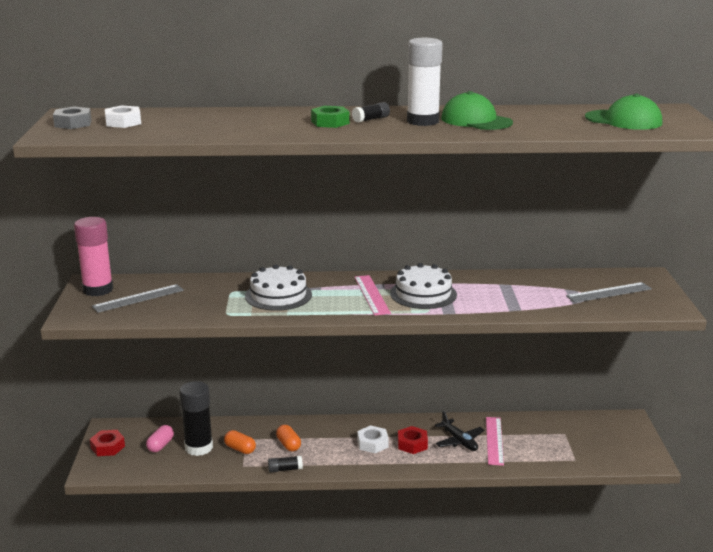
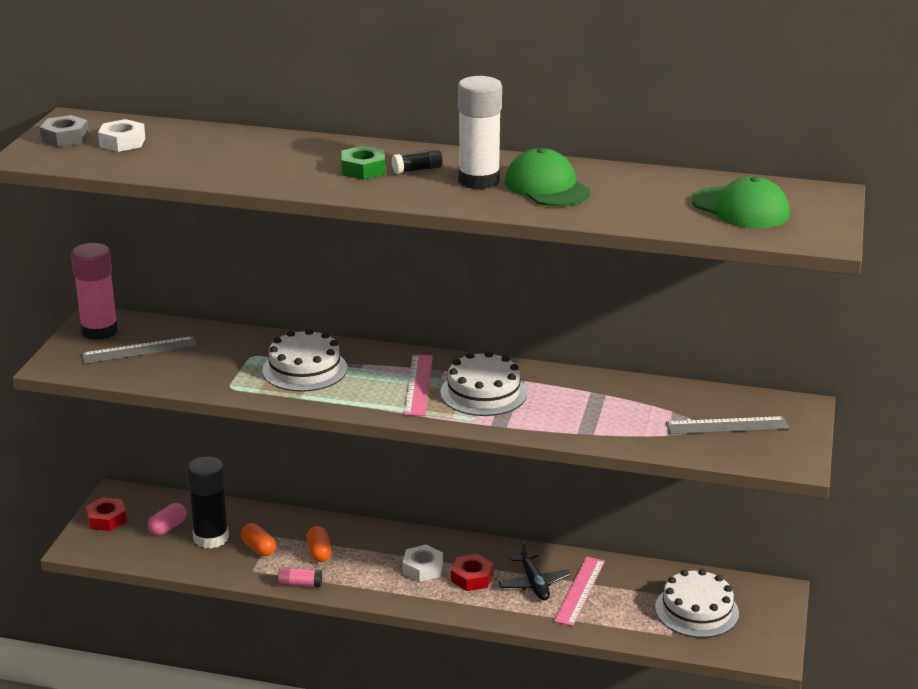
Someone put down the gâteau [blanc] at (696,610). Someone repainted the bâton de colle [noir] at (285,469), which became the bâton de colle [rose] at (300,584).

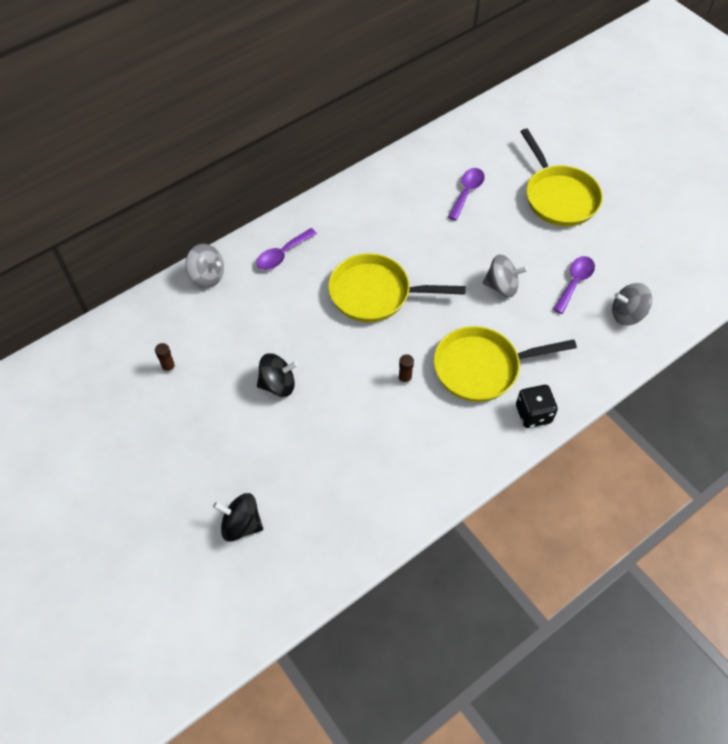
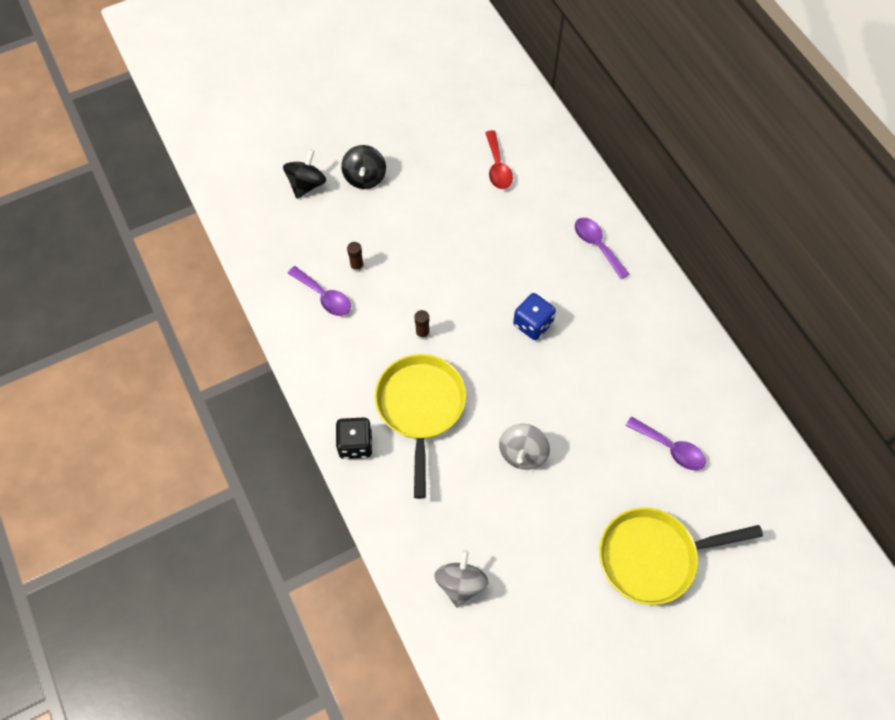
Someone took away the toupie [gris] at (207,276). Someone put down the cuillère [rouge] at (497,167). Someone carried the bâton de colle [marron] from (169,367) to (357,266). Someone carried the toupie [noir] from (278,384) to (365,177). Someone carried the cuillère [violet] from (574,282) to (324,296). Someone swapped the poêle [jaune] at (375,293) for the dé [bleu] at (533,324).

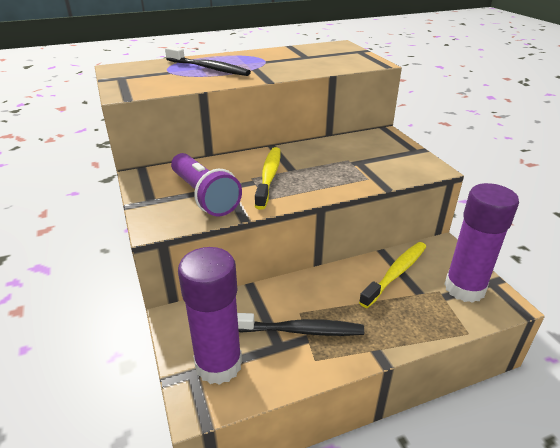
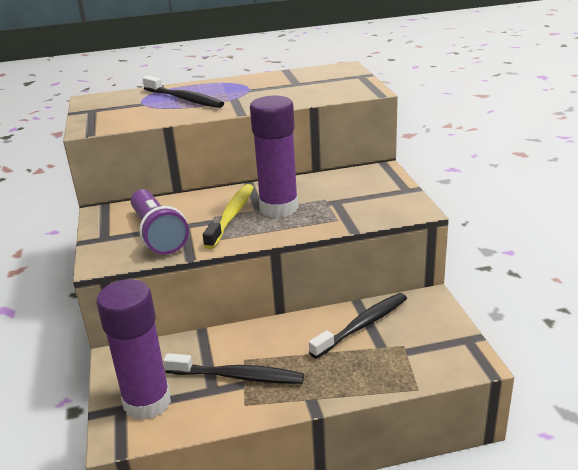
Someone carried the bâton de colle [violet] from (464,288) to (279,208). Someone repainted the brosse à dents [jaune] at (396,273), which became the brosse à dents [noir] at (362,325).

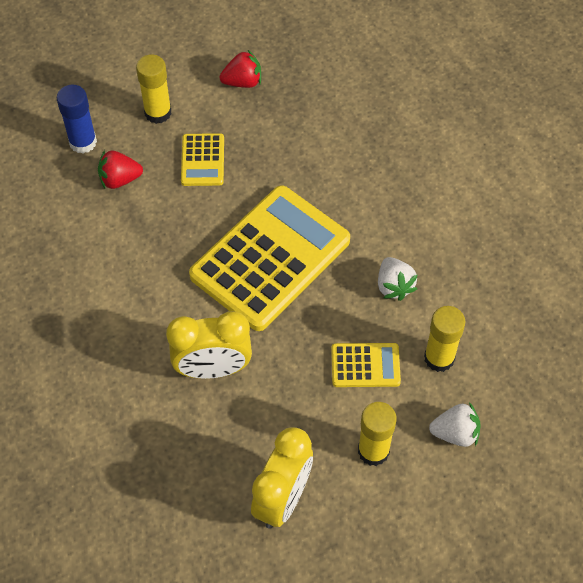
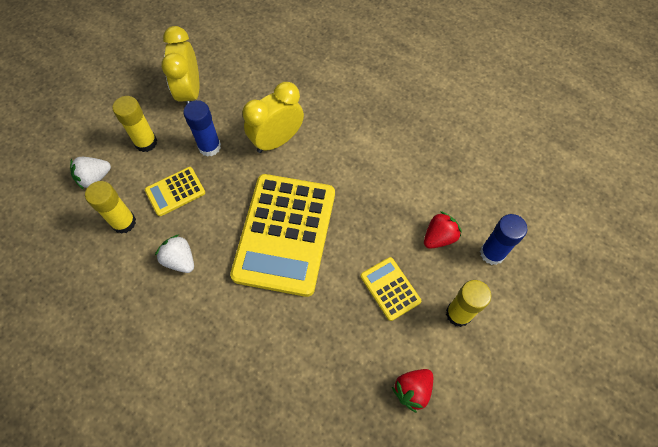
Someone put down the bâton de colle [bleu] at (209,147).

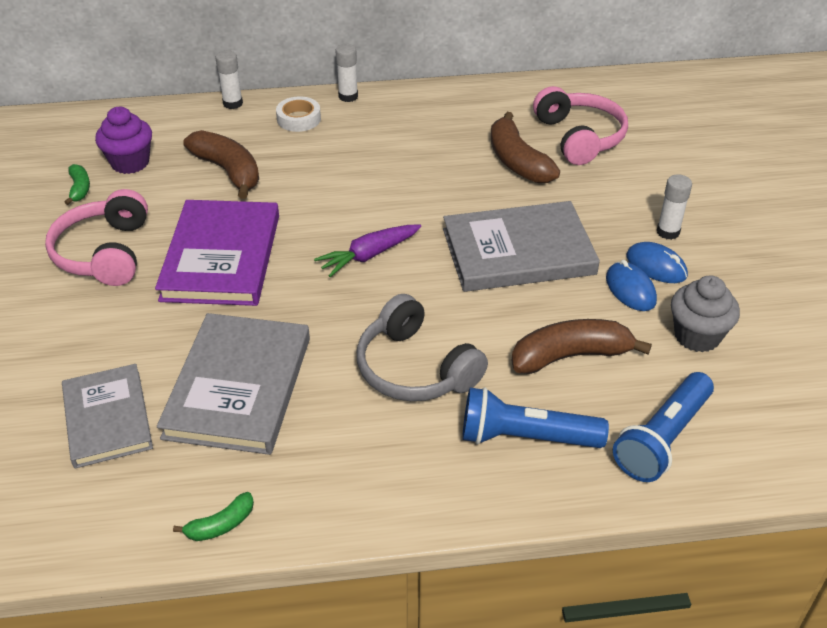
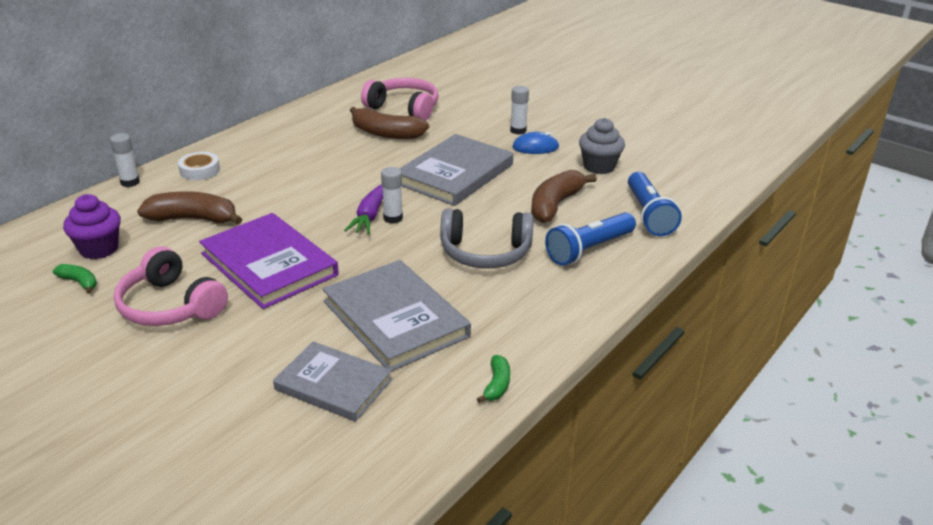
Someone took away the souris [bleu] at (630,289). Someone carried the bâton de colle [blanc] from (348,96) to (393,218).

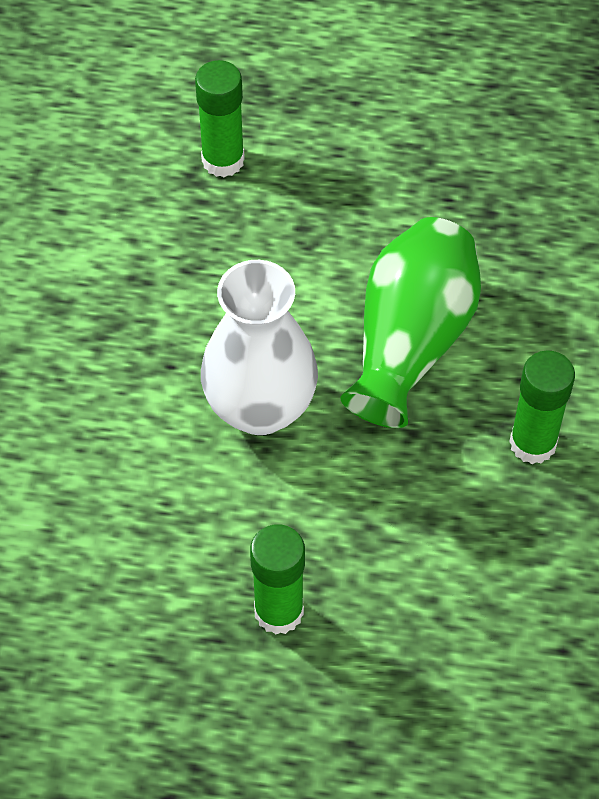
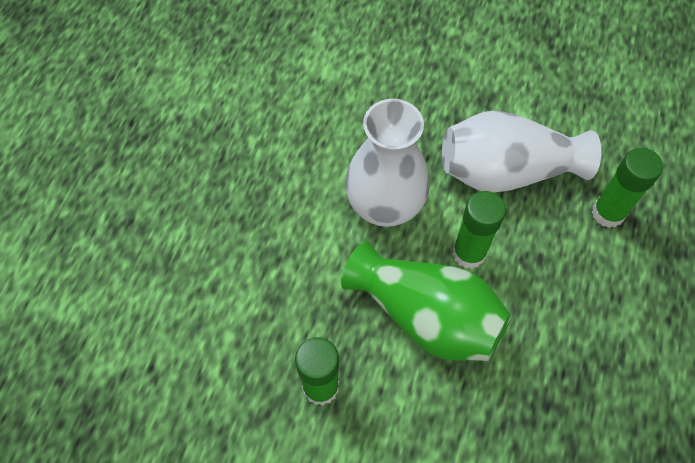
Someone put down the vase [blanc] at (506,171). Someone carried the bâton de colle [vert] from (279,611) to (469,253).

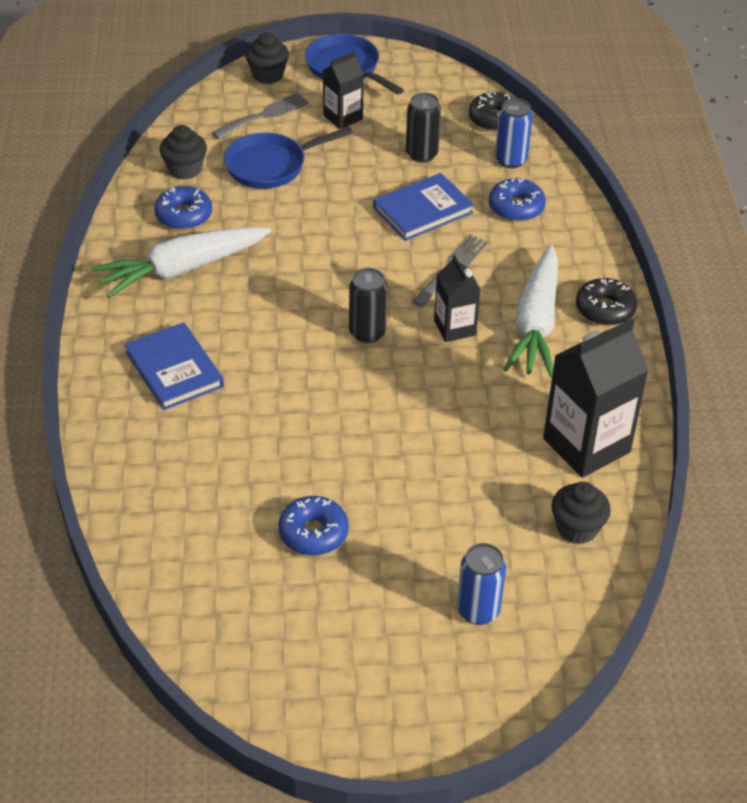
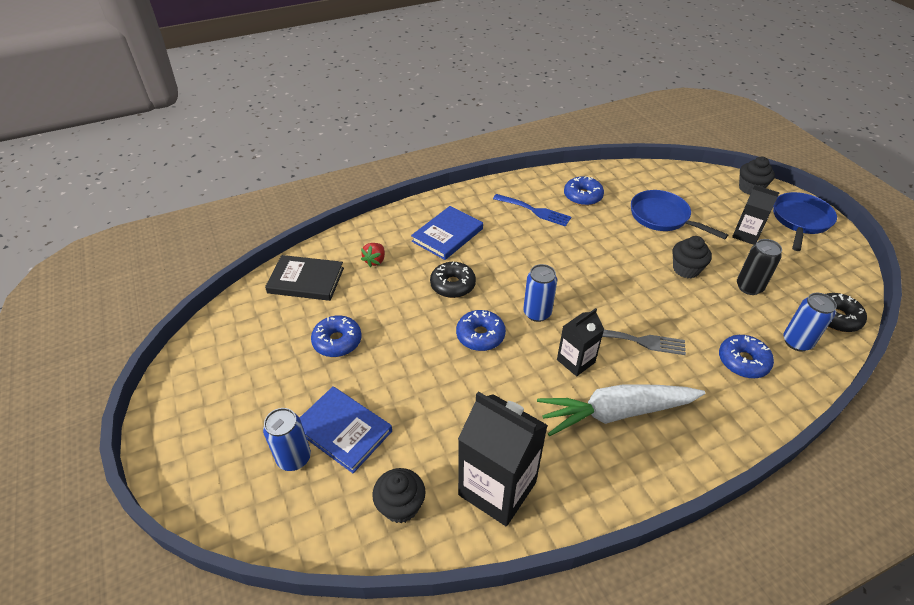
Someone took away the fourchette [gris] at (264,115). Someone put down the livre [noir] at (306,280). Someone put down the fraise [rouge] at (375,261). Someone put down the beignet [bleu] at (480,335). Someone carried the muffin [noir] from (185,169) to (686,269). Someone carried the livre [bleu] from (423,210) to (343,430). Someone carried the beignet [noir] from (605,309) to (453,285). Someone swapped the carotte [blanc] at (182,269) for the fourchette [bleu] at (535,211). Someone repainted the canette [noir] at (367,333), which became the canette [bleu] at (537,313).

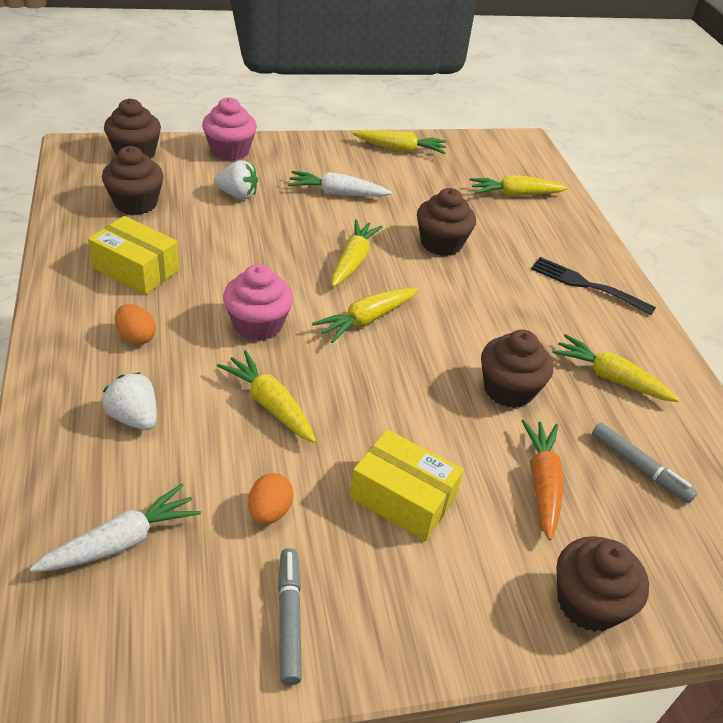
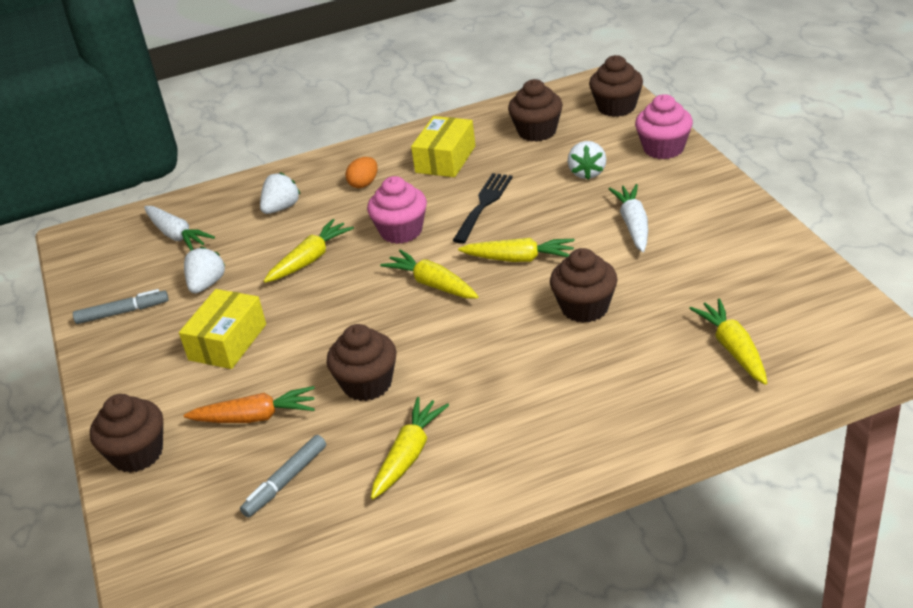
Someone took away the carotte [jaune] at (400,149). Someone carried the fourchette [noir] from (586,285) to (484,205). Someone swapped the œuf [orange] at (269,511) for the fraise [blanc] at (207,284).

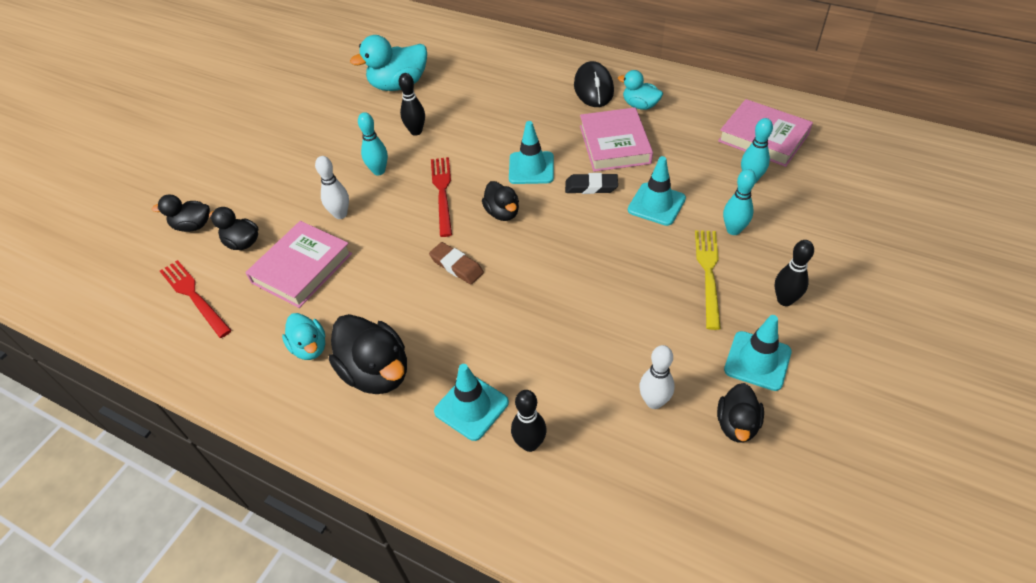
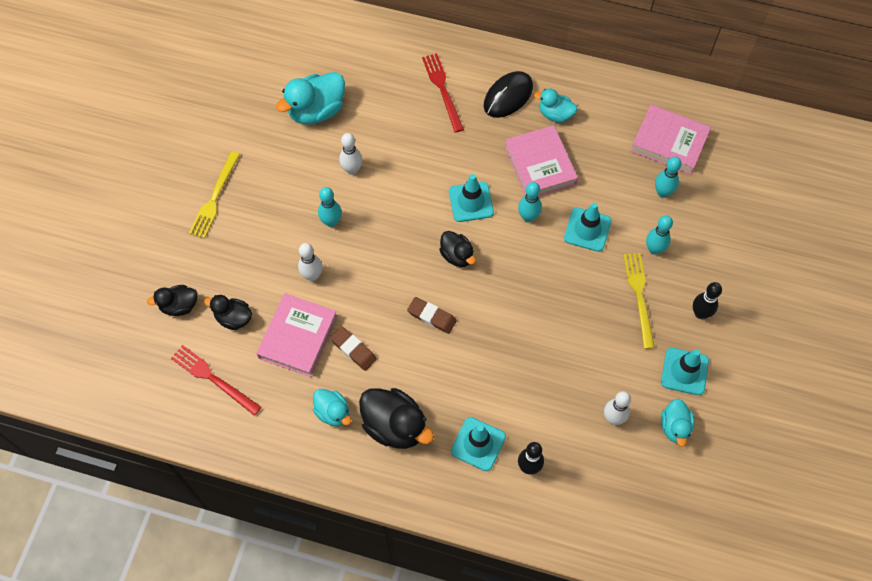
Someone put down the fourchette [jaune] at (214,198). Someone put down the gomme [marron] at (353,350). Someone carried the fourchette [rouge] from (442,193) to (442,90). Someone swapped the gomme [noir] at (591,187) for the quille [turquoise] at (528,217). Someone repainted the quille [noir] at (416,131), which became the quille [blanc] at (352,170). Someone repainted the canard [noir] at (737,424), which became the canard [turquoise] at (675,427). Someone rotated the souris [noir] at (593,88) by 60 degrees clockwise.

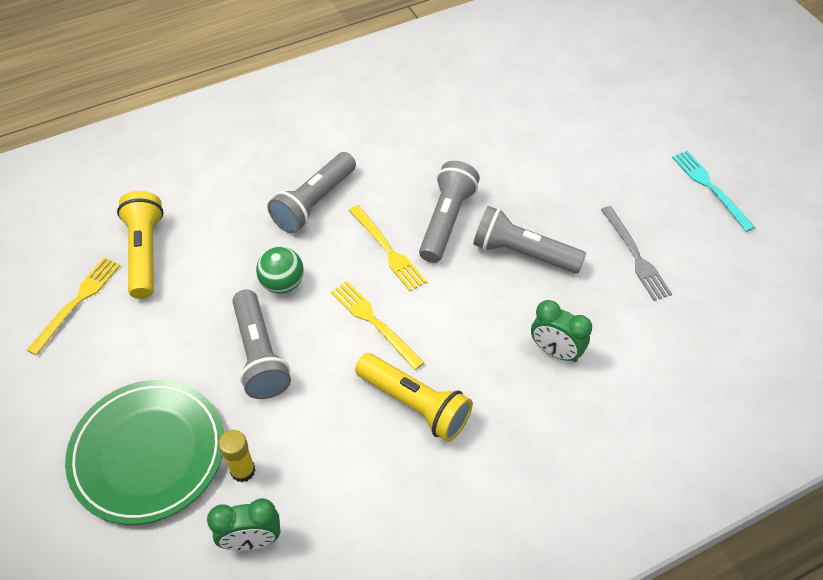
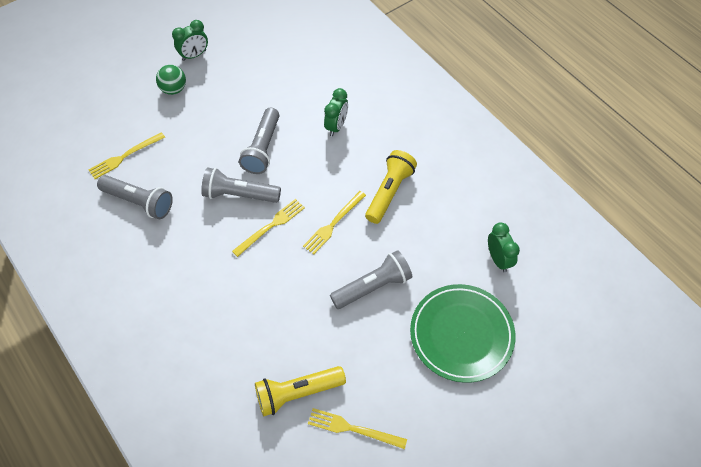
Someone took away the bâton de colle [jaune] at (243,470). Someone took away the fourchette [gris] at (635,256). Someone put down the fourchette [jaune] at (125,156). Someone carried the balle [vert] from (282,283) to (174,89). Someone carried the lampe de poche [gris] from (314,203) to (139,202). Someone swapped the fourchette [turquoise] at (710,188) for the réveil [vert] at (194,55).

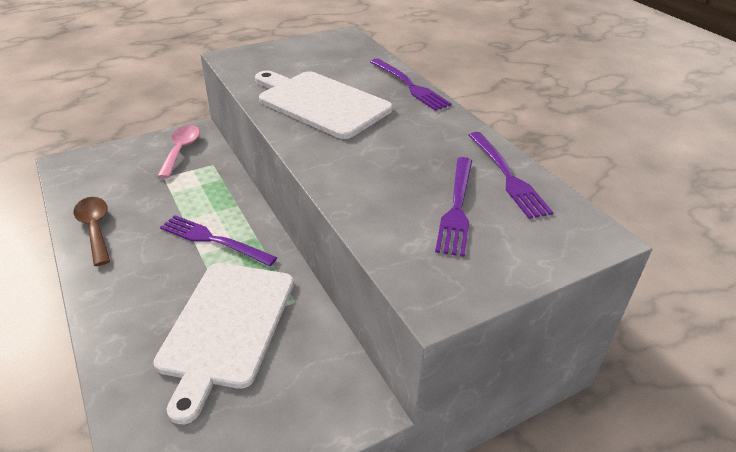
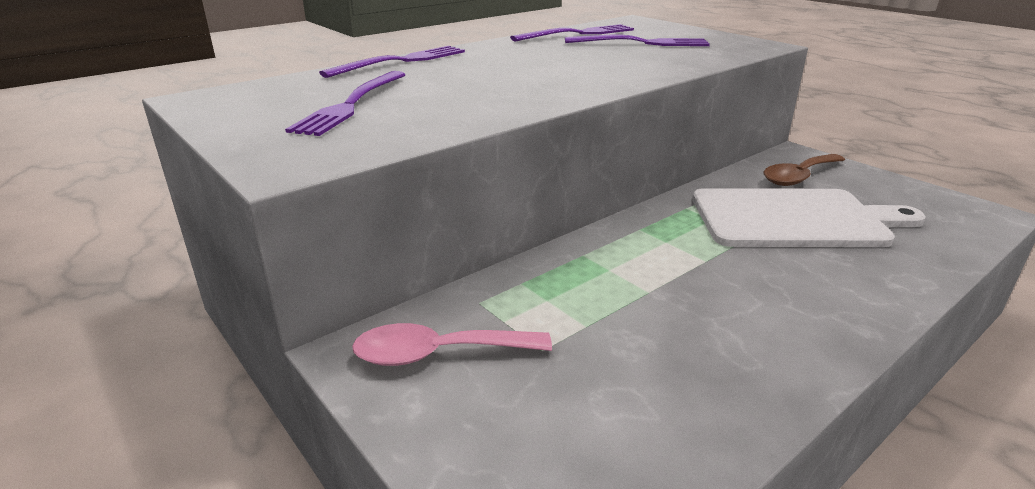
Someone took away the planche à découper [blanc] at (321,103). Someone carried the cuillère [marron] from (95,228) to (799,176). Someone carried the fourchette [violet] from (213,240) to (351,104).

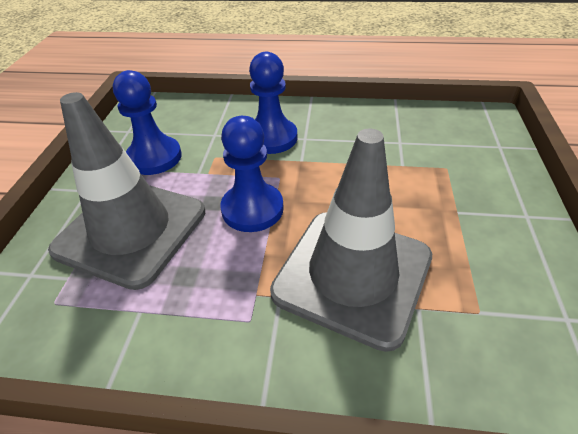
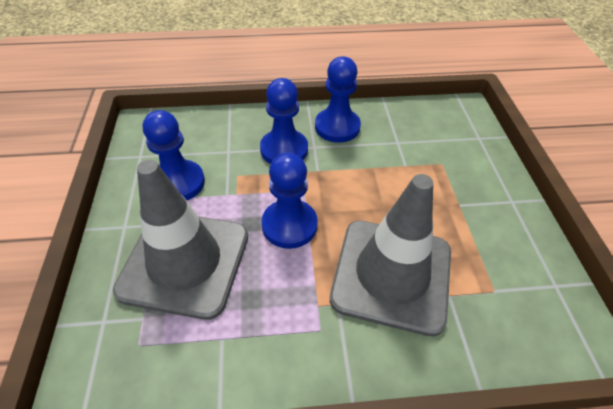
Someone put down the pion [bleu] at (337,127).

